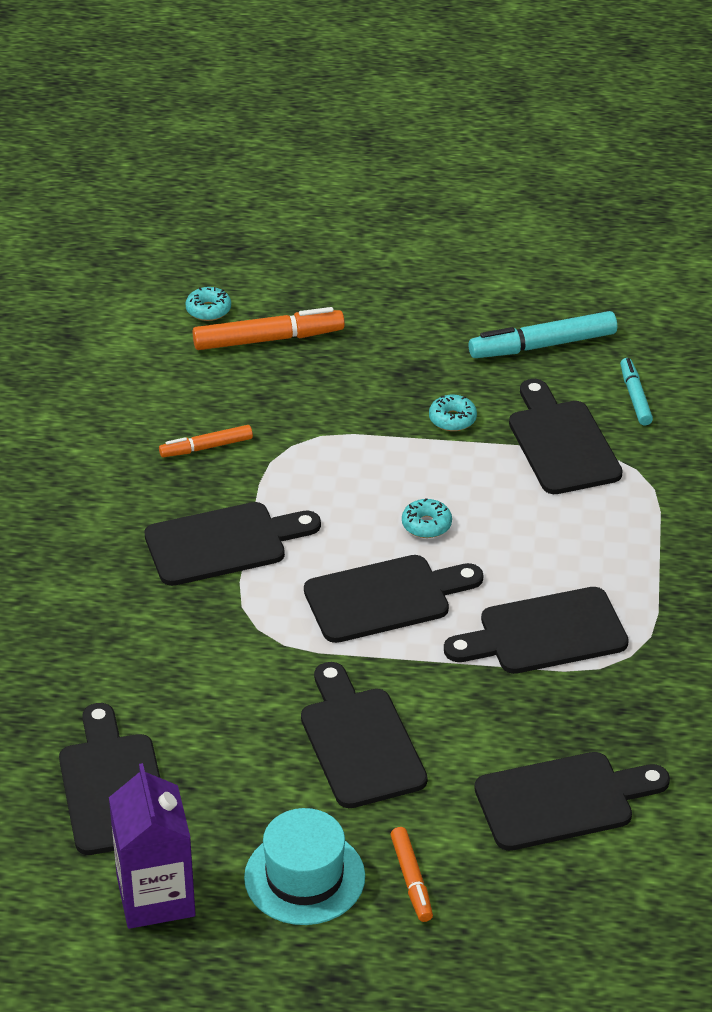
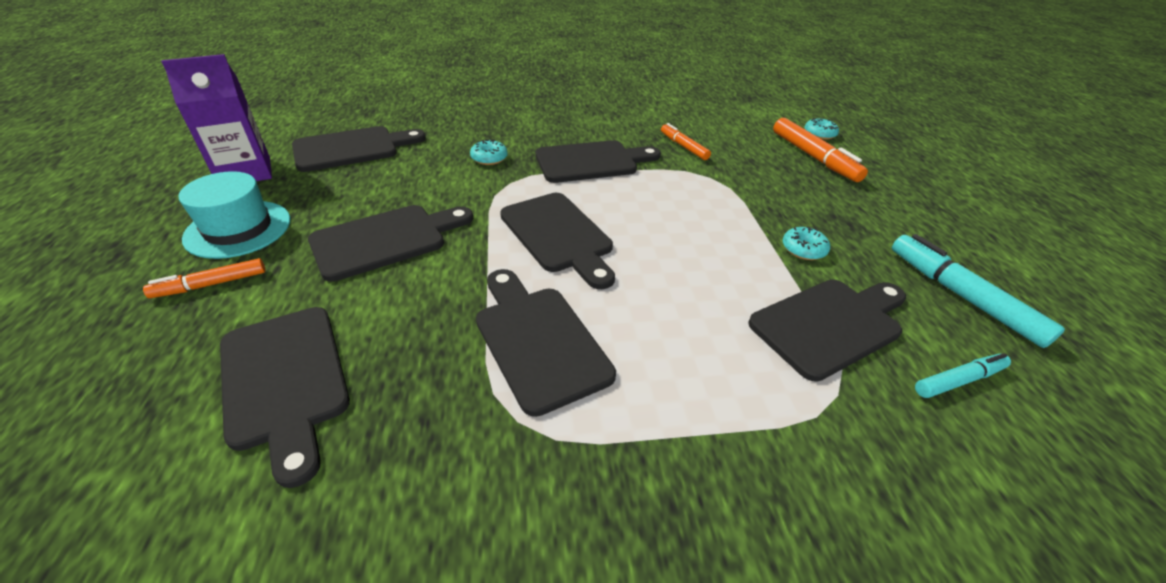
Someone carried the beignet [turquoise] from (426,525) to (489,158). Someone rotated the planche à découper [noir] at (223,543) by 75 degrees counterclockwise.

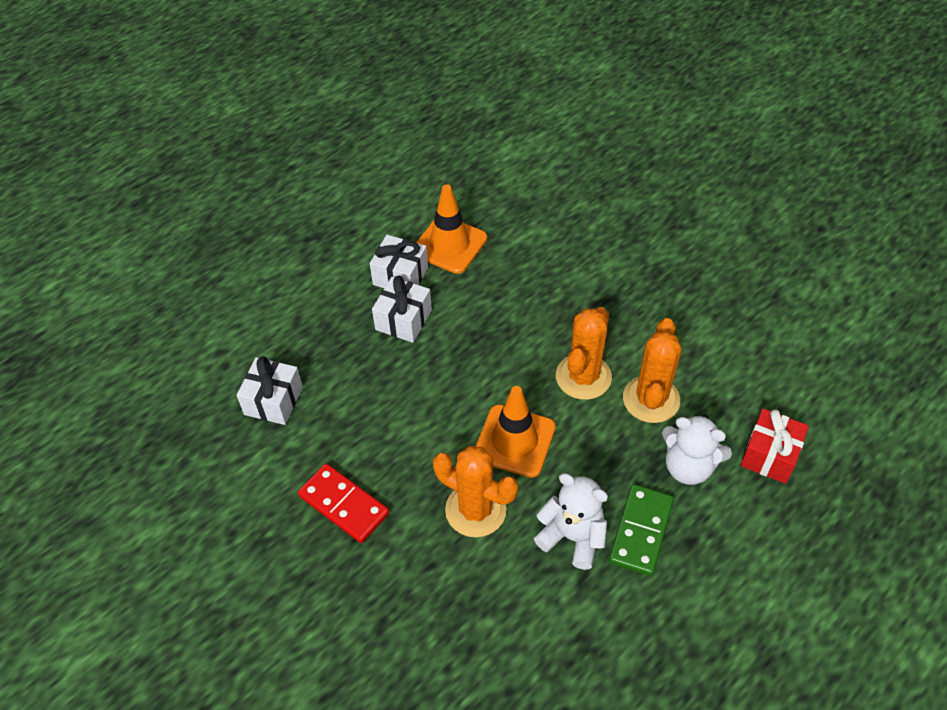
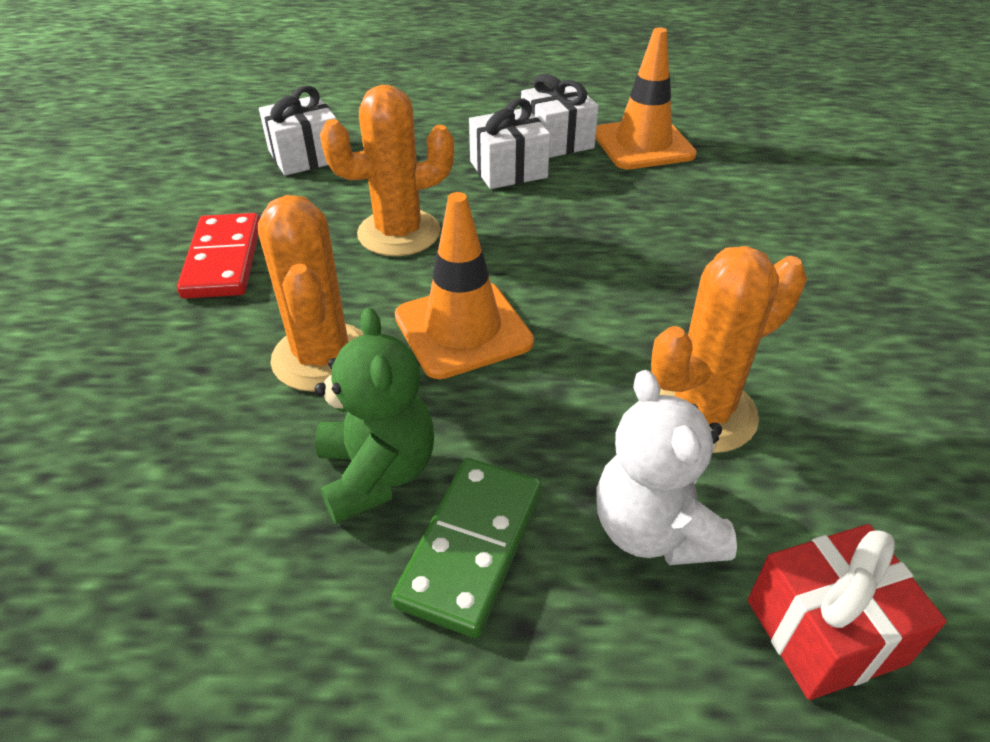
Someone carried the cactus [orange] from (583,377) to (399,233). Someone repainted the ours en peluche [blanc] at (572,537), which became the ours en peluche [vert] at (377,473). Someone rotated the domino [vert] at (640,531) by 45 degrees counterclockwise.

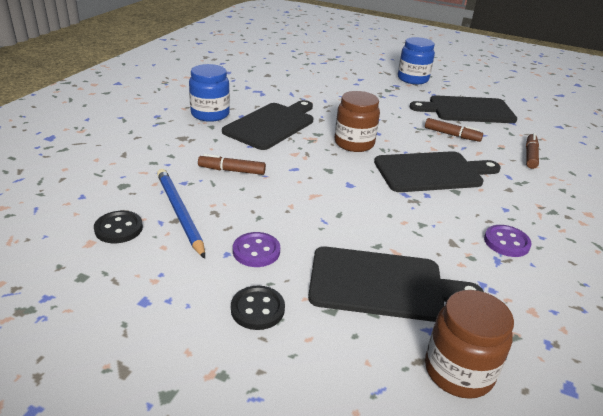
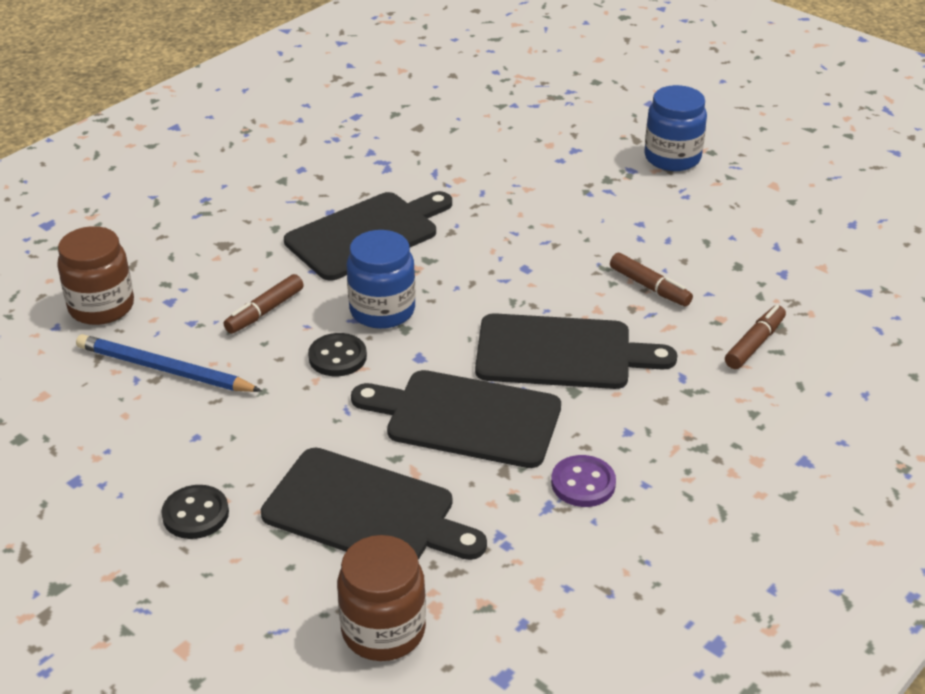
Someone took away the bouton [violet] at (256,251). Someone carried the bouton [noir] from (119,229) to (337,357). Someone carried the bocal [bleu] from (210,114) to (382,310). Someone carried the bocal [marron] from (354,143) to (101,307). Someone carried the planche à découper [noir] from (467,110) to (466,418). Someone rotated the crayon [bleu] at (179,213) by 60 degrees counterclockwise. Someone rotated the feutre [marron] at (232,170) by 75 degrees counterclockwise.

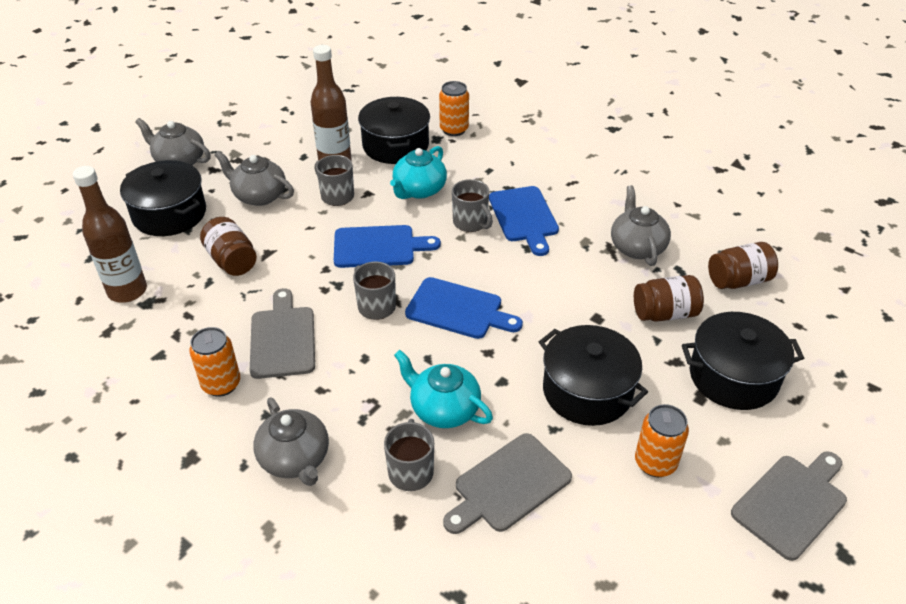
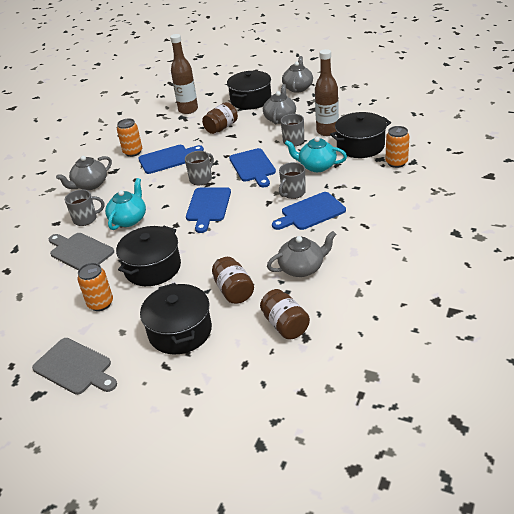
Someone repainted the planche à découper [gris] at (283,338), which became the planche à découper [bleu] at (168,159).

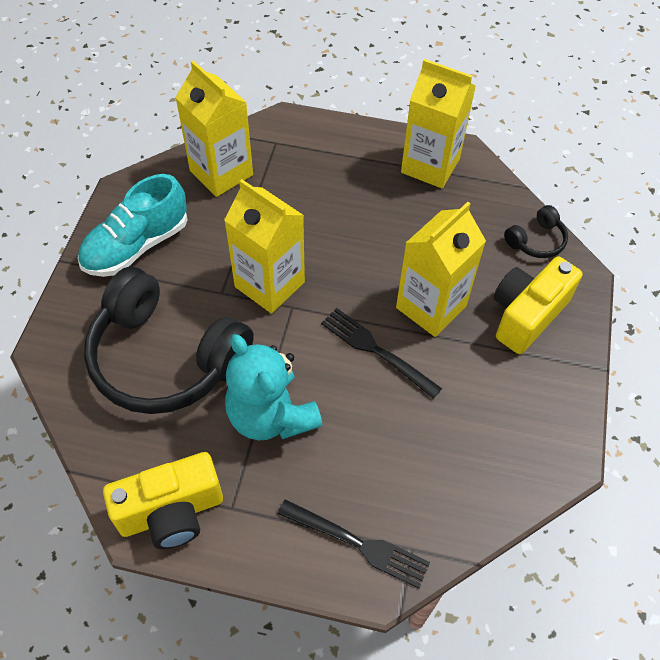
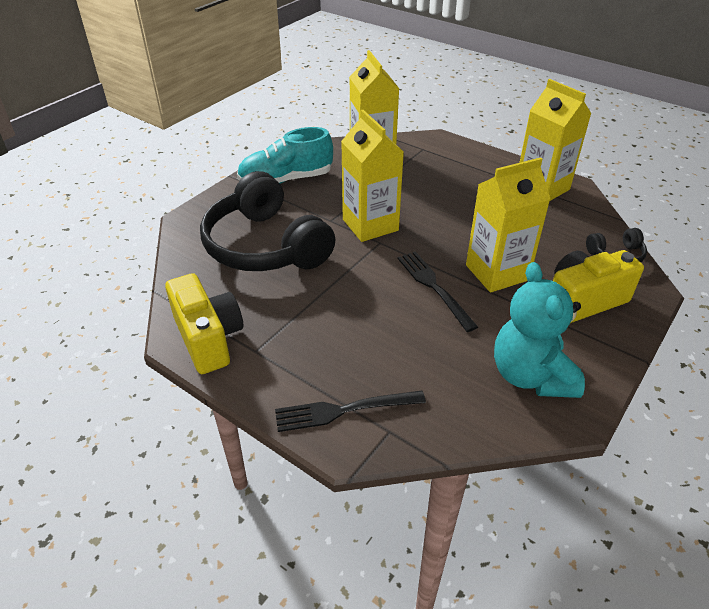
Someone carried the ours en peluche [turquoise] from (271,416) to (531,375). Someone rotated the appareil photo [jaune] at (171,512) by 120 degrees counterclockwise. Someone rotated the fourchette [noir] at (358,543) by 120 degrees clockwise.

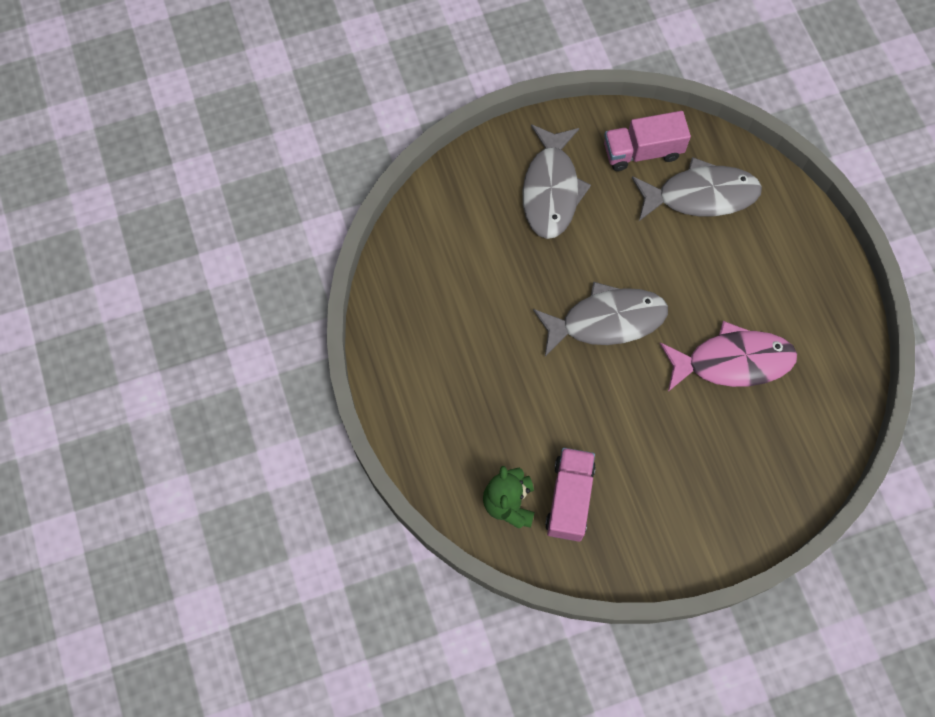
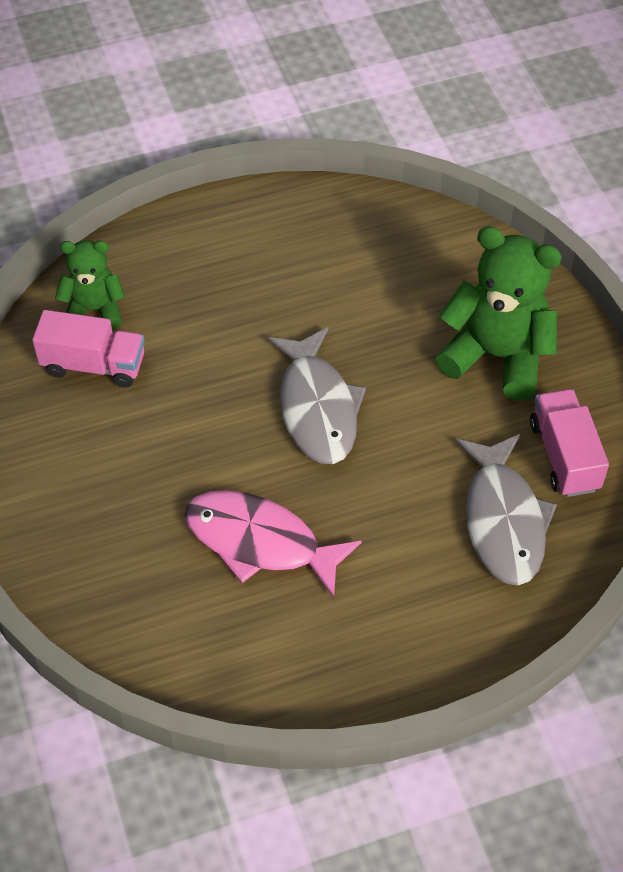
Someone swapped the poisson [gris] at (551,190) for the ours en peluche [vert] at (496,356). Someone rotated the poisson [rose] at (732,361) by 120 degrees clockwise.

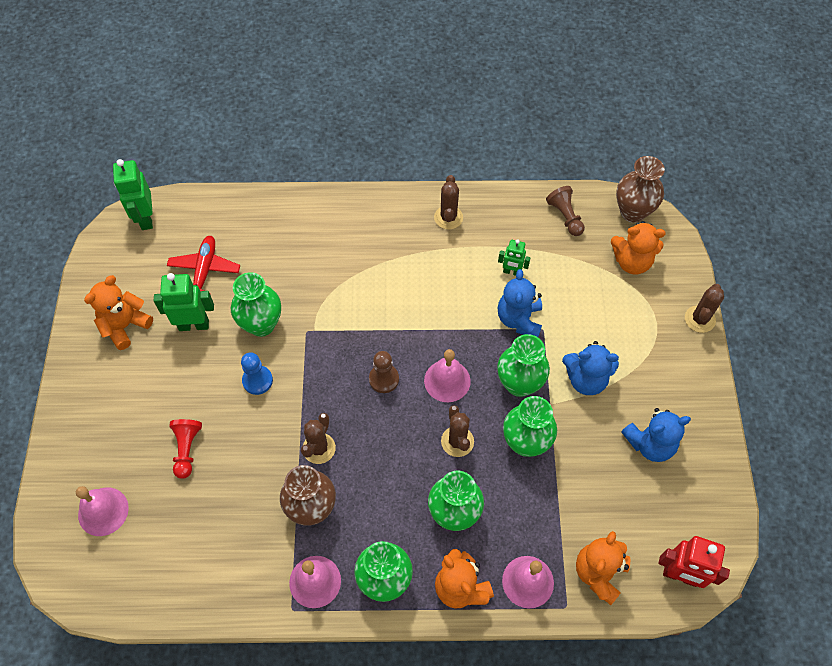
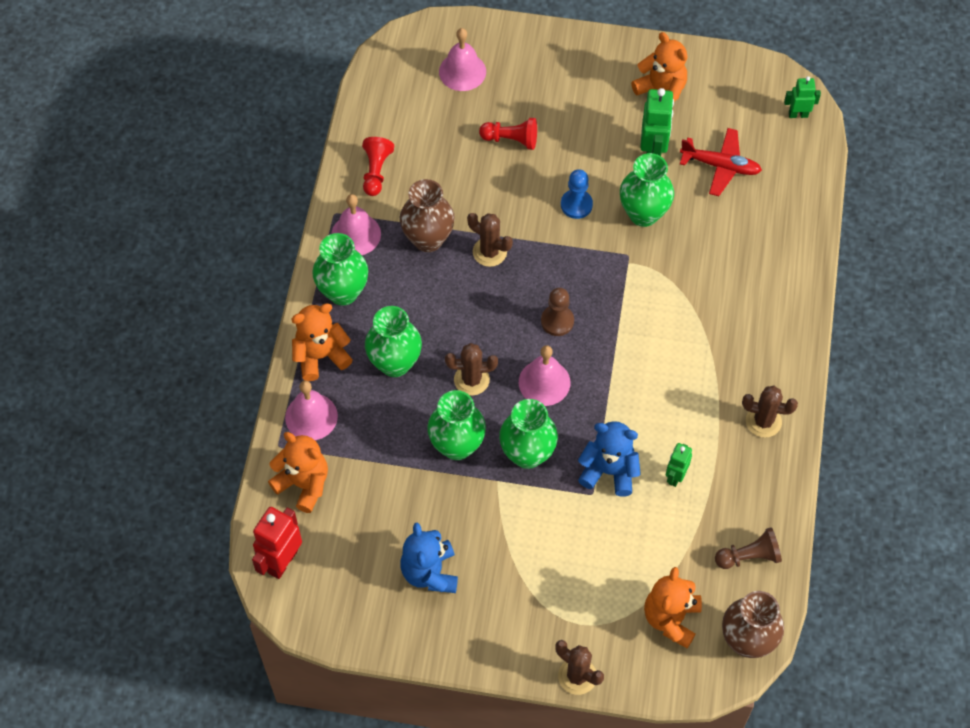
Someone took away the ours en peluche [bleu] at (586,379). Someone put down the pion [rouge] at (376,171). Someone scaled the robot [vert] at (146,218) by 0.60.

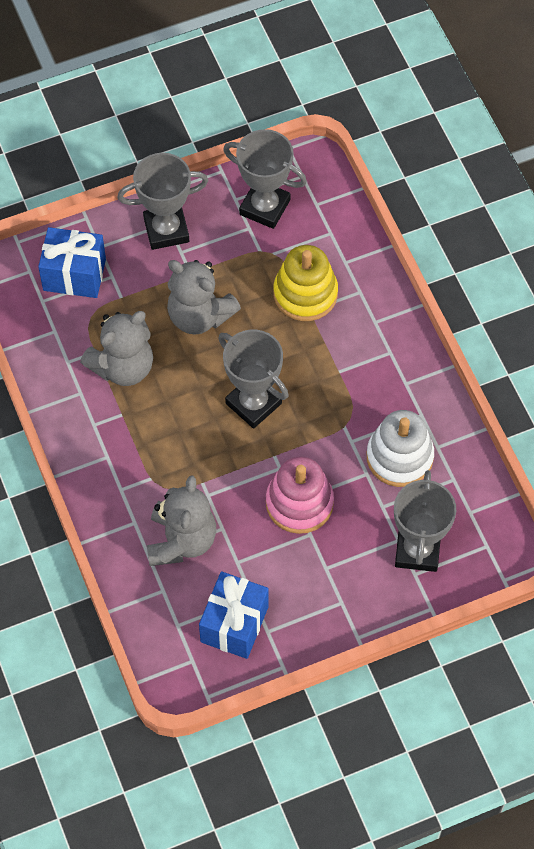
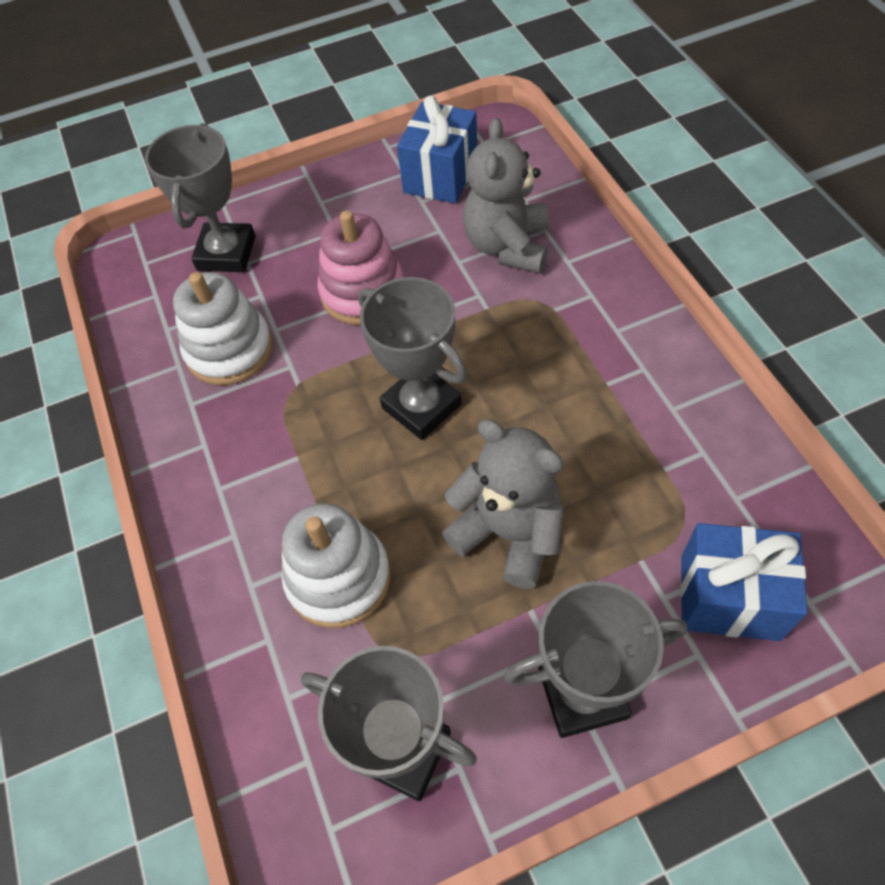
Someone took away the ours en peluche [gris] at (123,367). Someone repainted the jouet à empiler [jaune] at (305,293), which became the jouet à empiler [blanc] at (338,578).

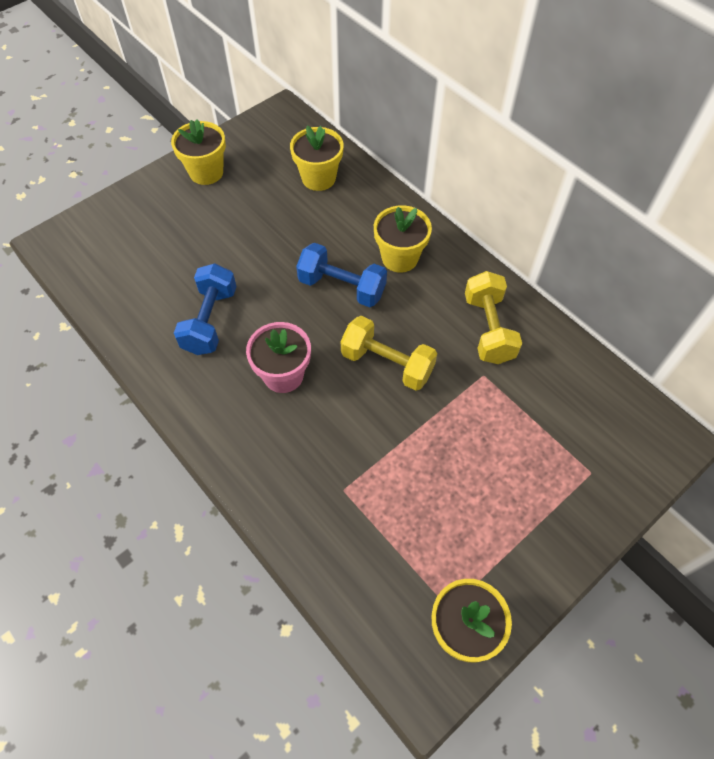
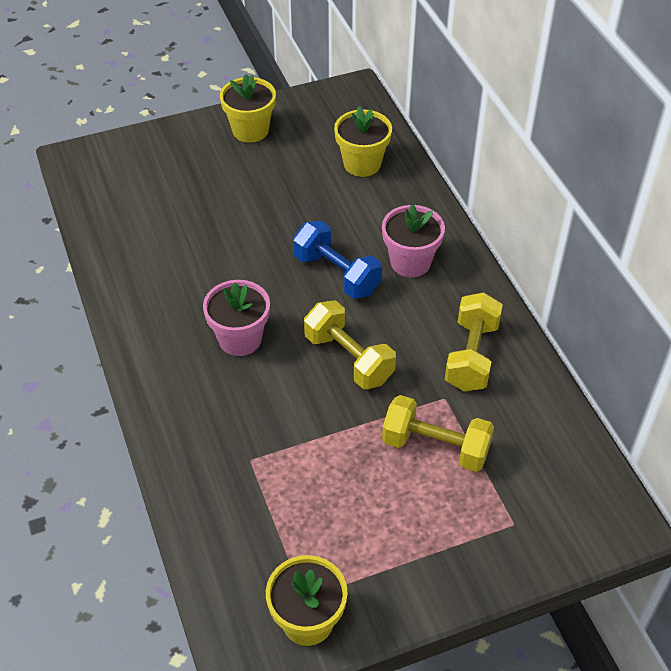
Someone took away the haltère [bleu] at (210,321). Someone put down the haltère [jaune] at (435,447). Someone repainted the pot de fleurs [jaune] at (399,258), which became the pot de fleurs [rose] at (410,262).

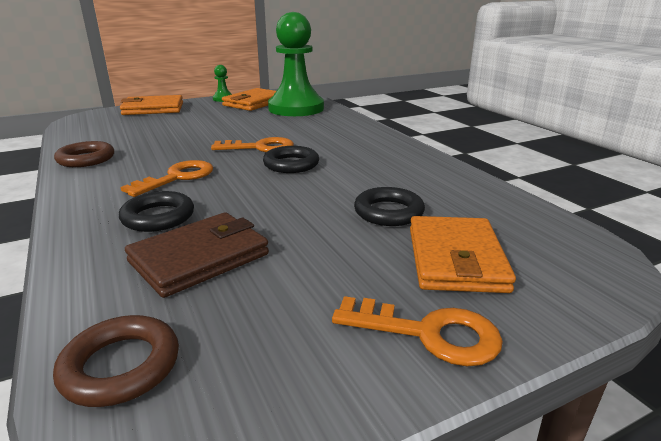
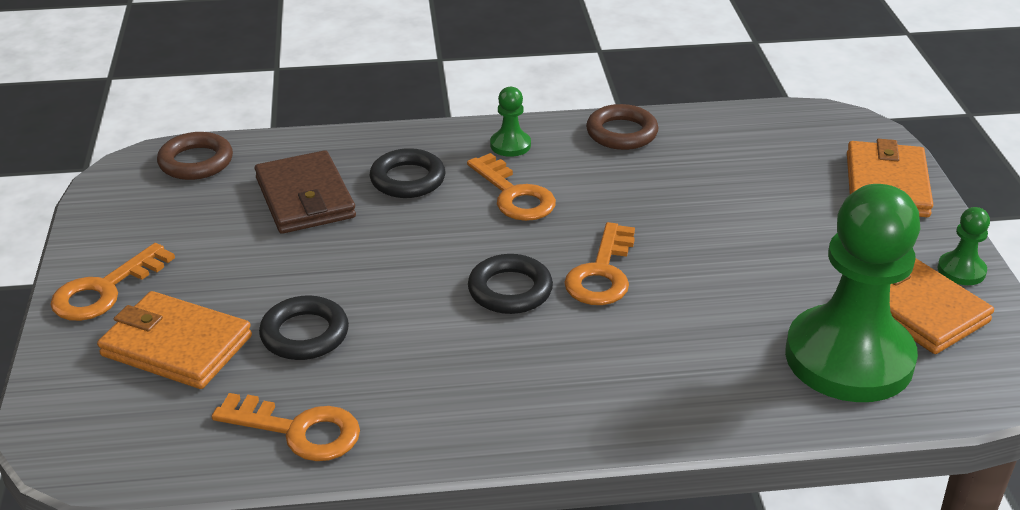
Someone put down the clé [orange] at (299,430). Someone put down the pion [vert] at (510,145).

